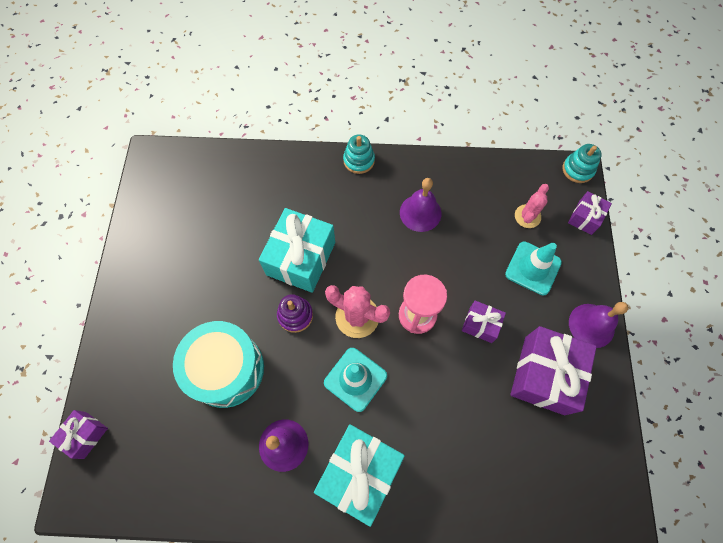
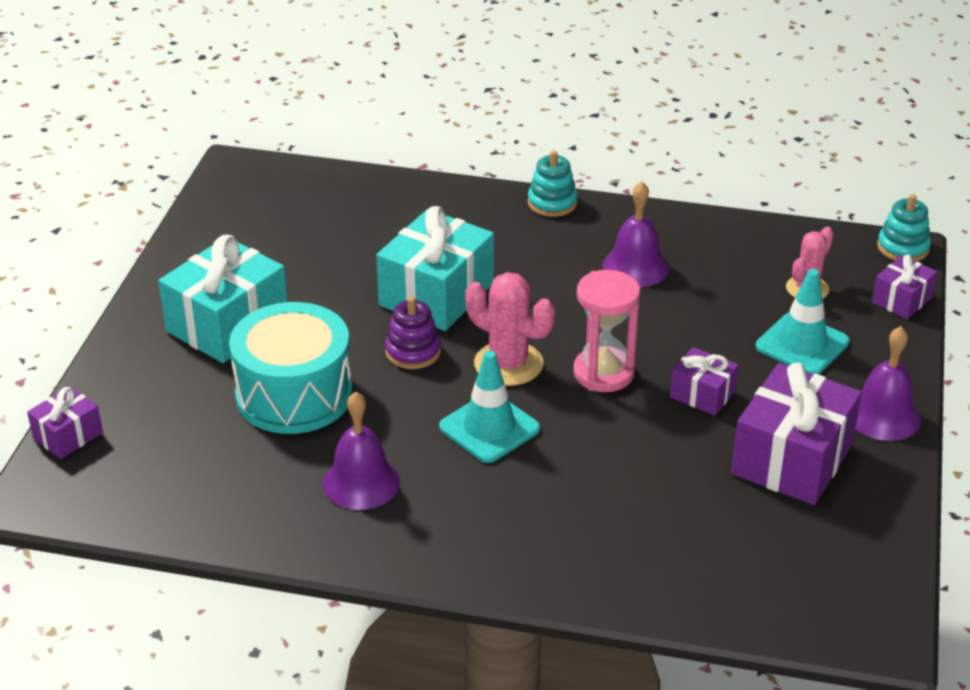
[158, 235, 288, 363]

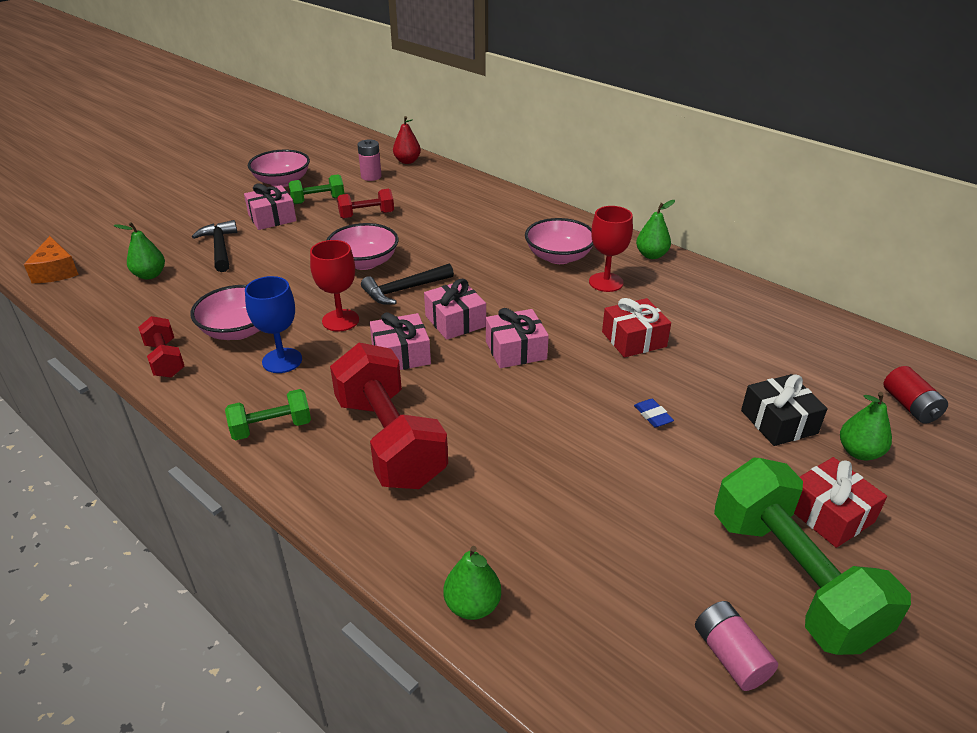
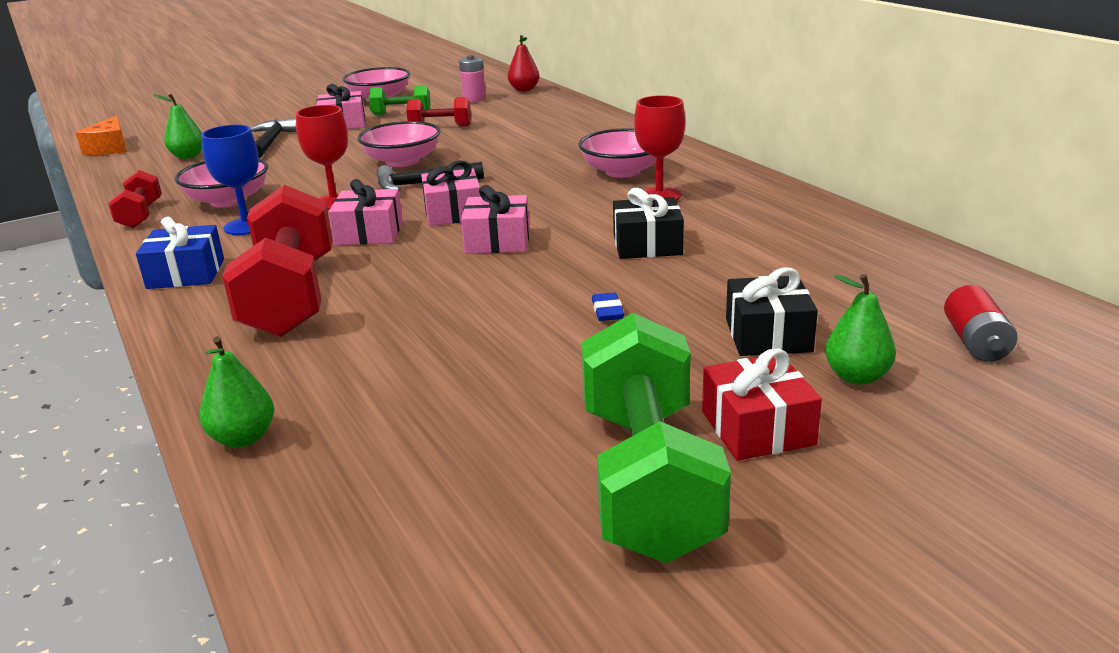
[636, 200, 675, 259] (first image)
[695, 601, 778, 691] (first image)
[136, 217, 224, 289]
[613, 188, 684, 259]

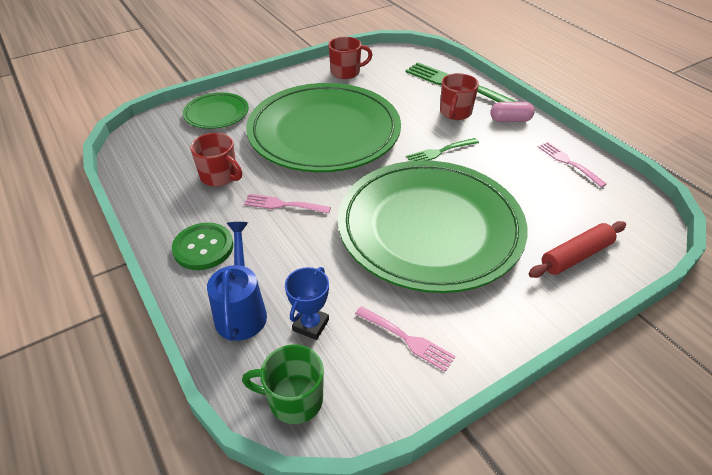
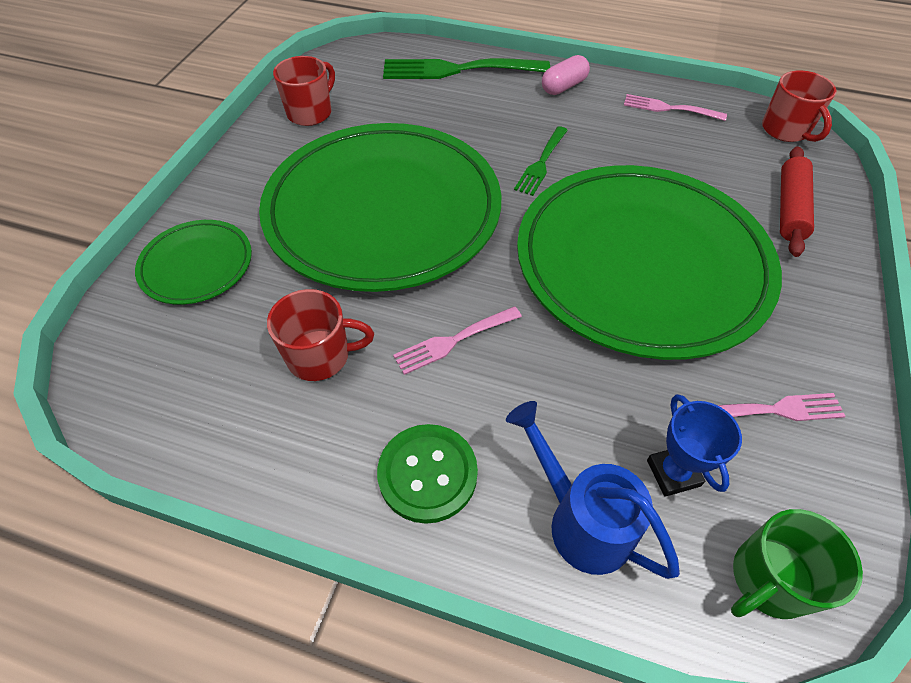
[762, 71, 837, 142]

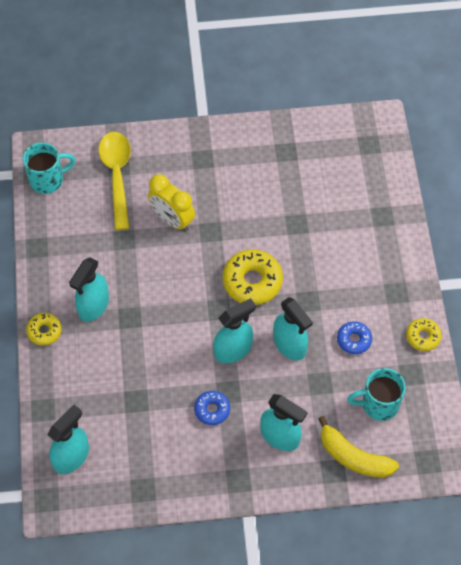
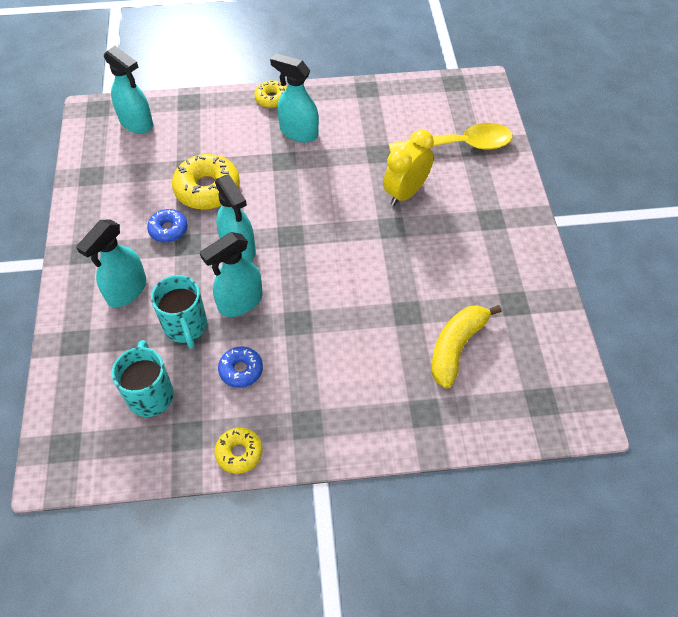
[151, 275, 207, 349]
[172, 154, 240, 210]
[431, 305, 502, 389]

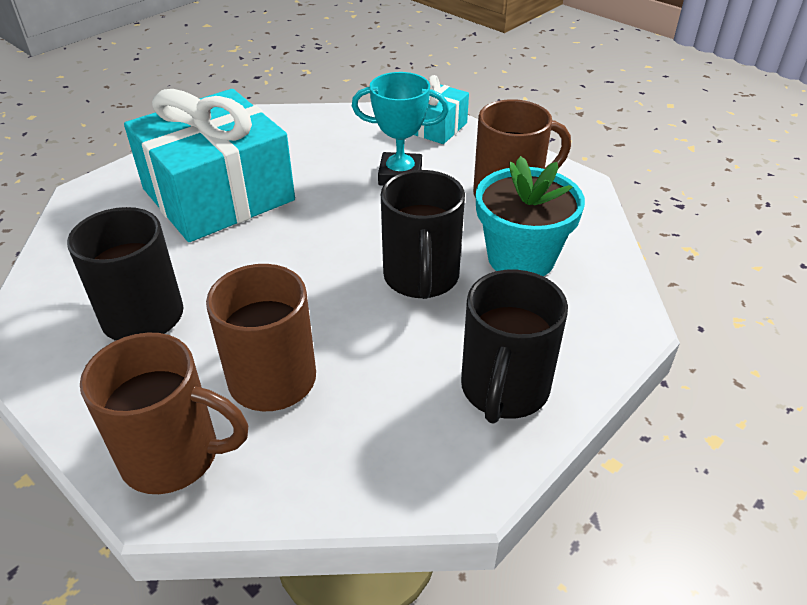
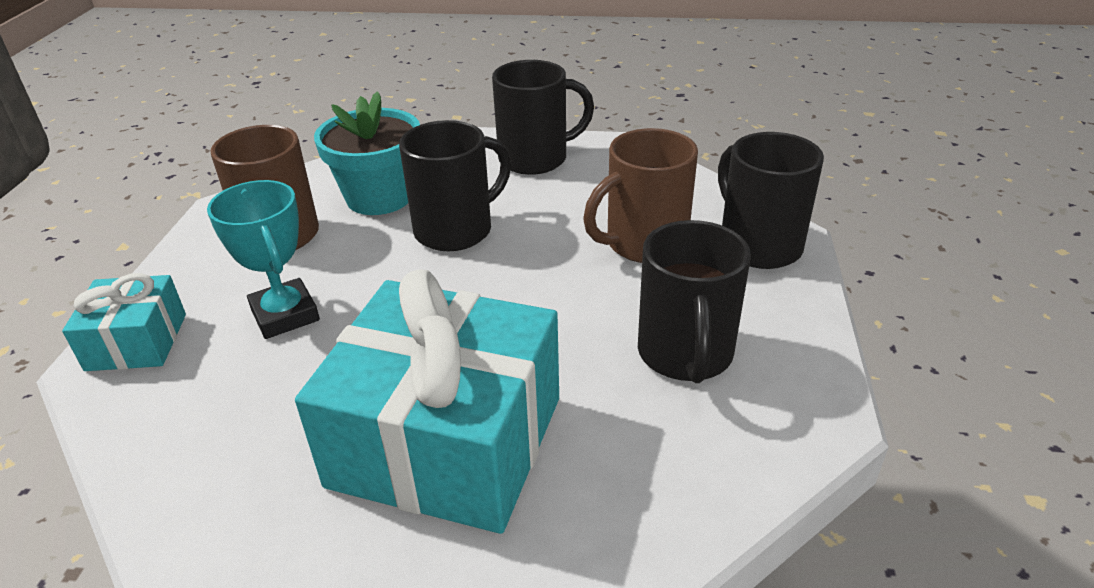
[718, 132, 824, 269]

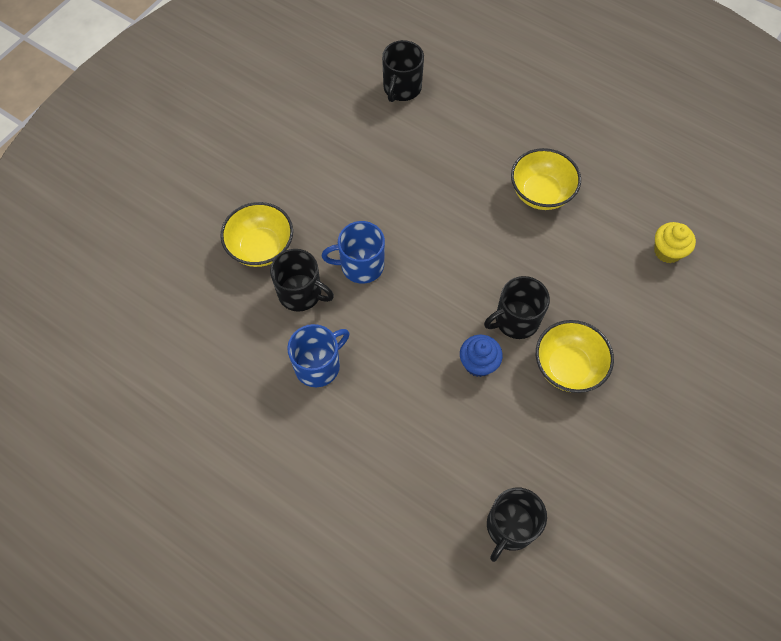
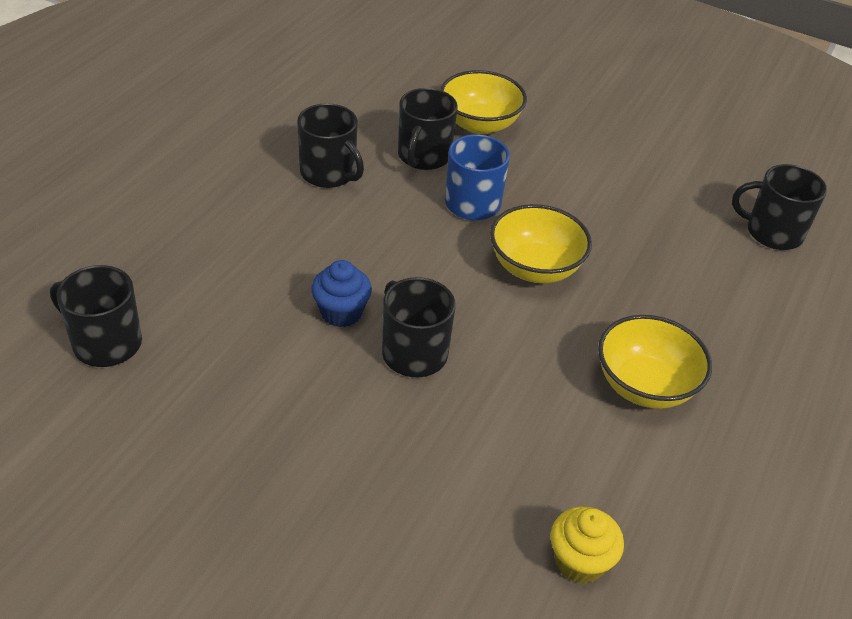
[490, 204, 592, 283]
[297, 103, 364, 188]

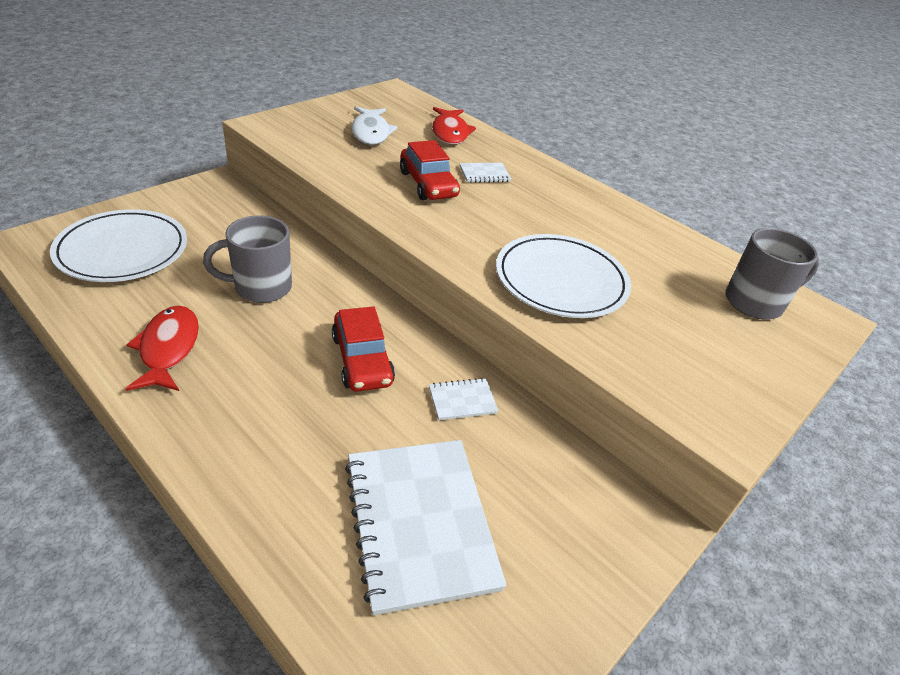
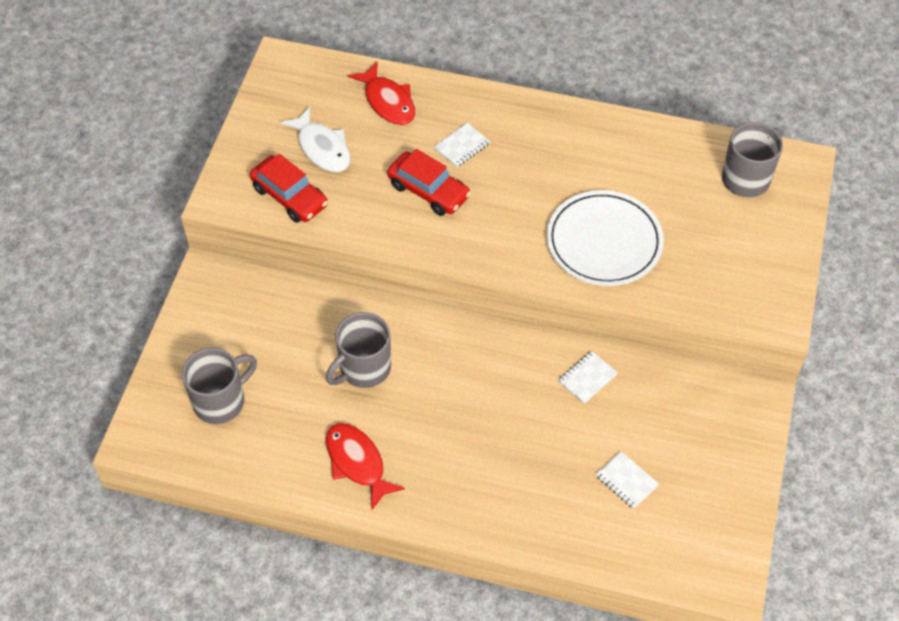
[250, 154, 328, 223]
[182, 348, 257, 424]
[596, 451, 659, 509]

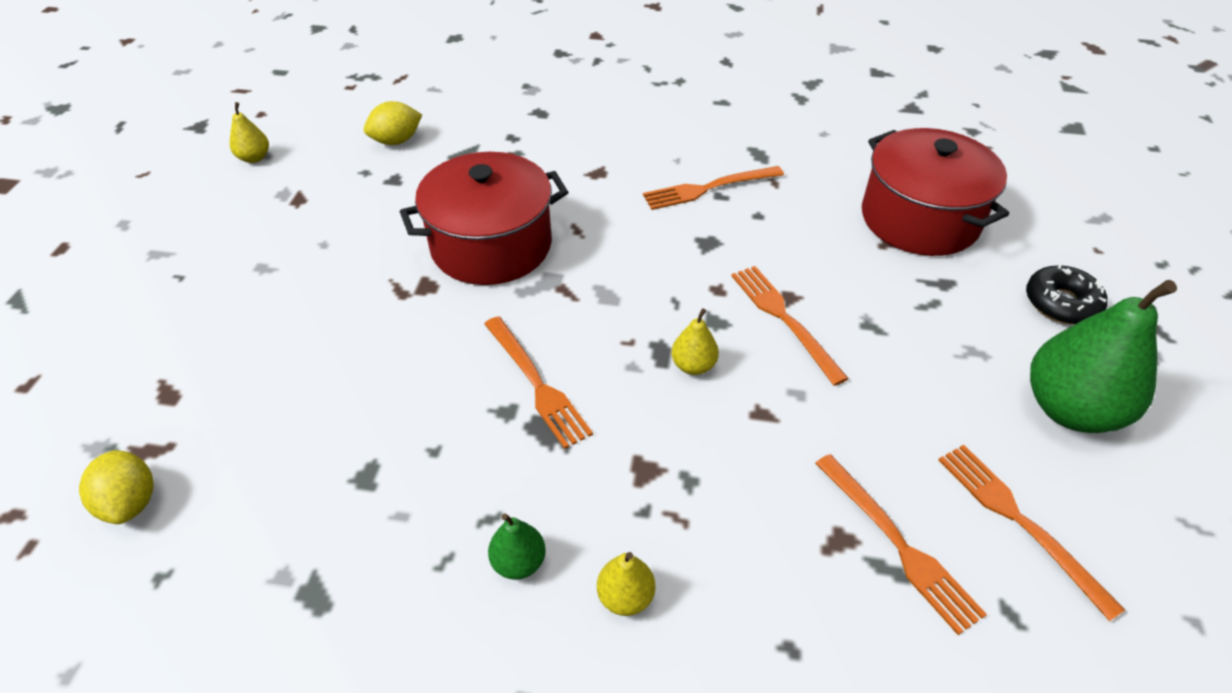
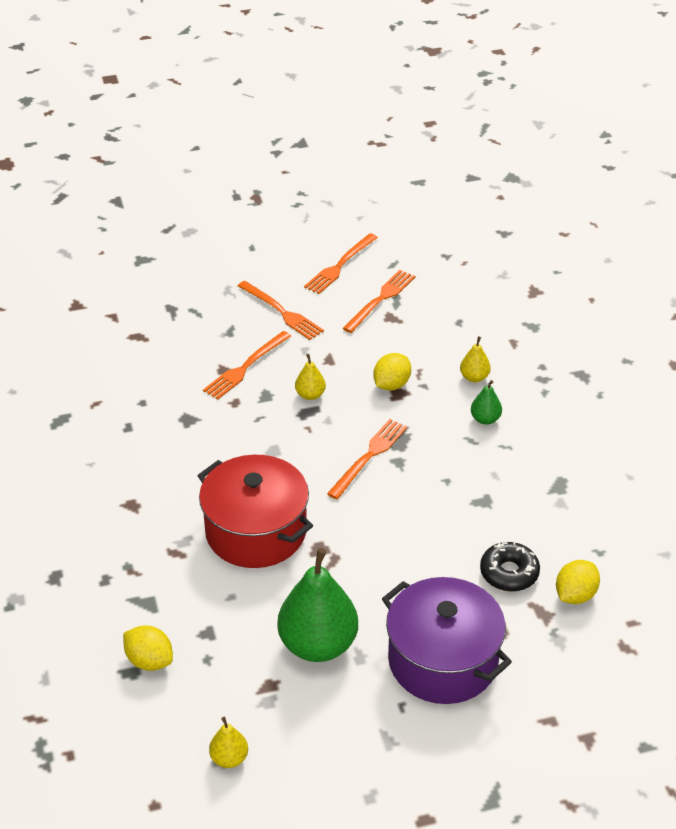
[862, 128, 1009, 256] (first image)
[373, 353, 411, 391]
[382, 577, 512, 704]
[238, 281, 324, 340]
[480, 541, 540, 592]
[277, 548, 358, 662]

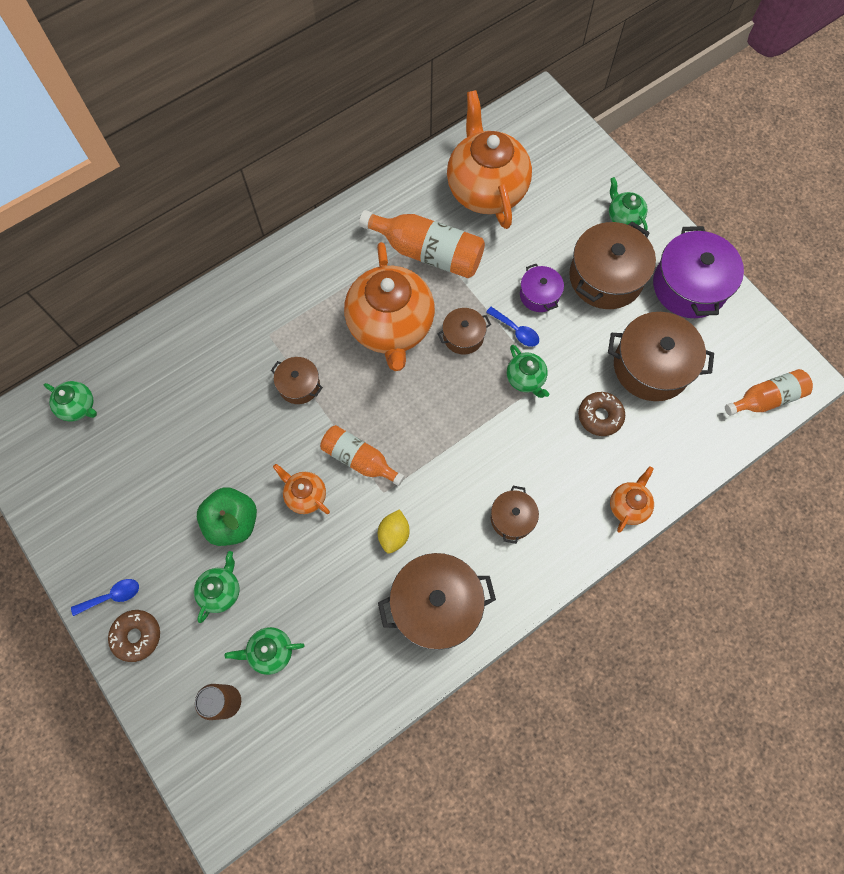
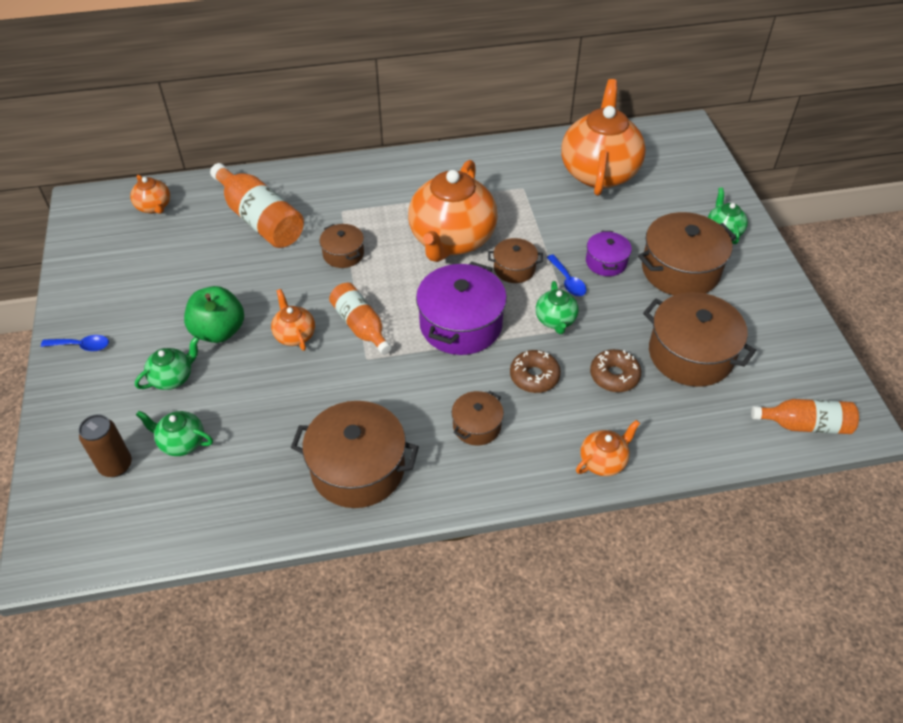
[378, 509, 410, 554] (first image)
[510, 350, 561, 393]
[210, 163, 304, 248]
[416, 262, 507, 355]
[130, 175, 170, 214]

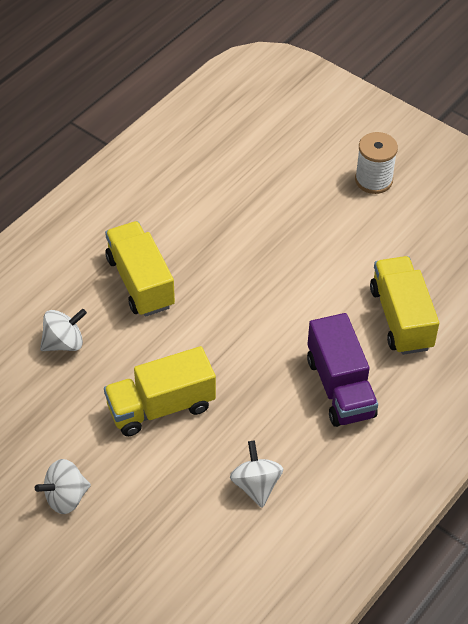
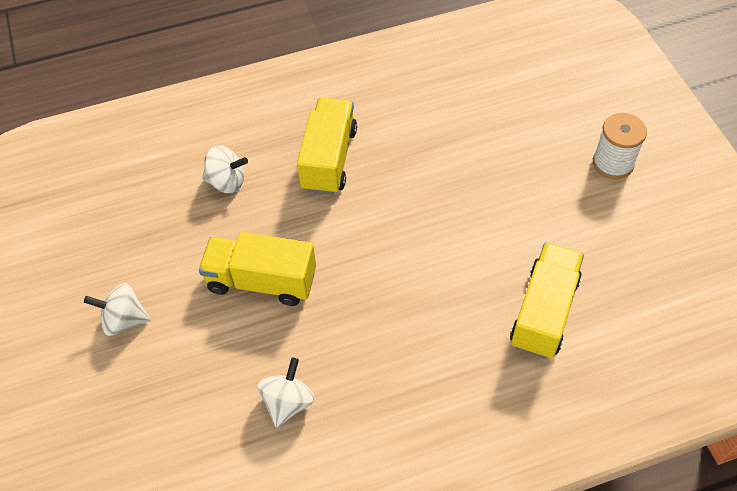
[307, 313, 378, 427] (first image)

